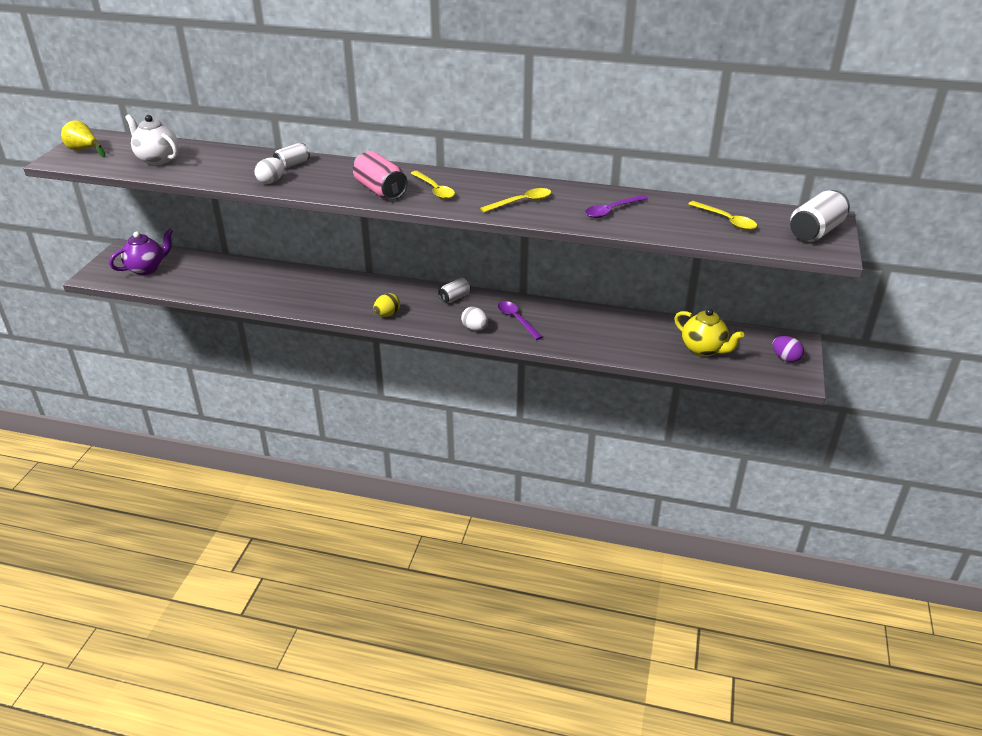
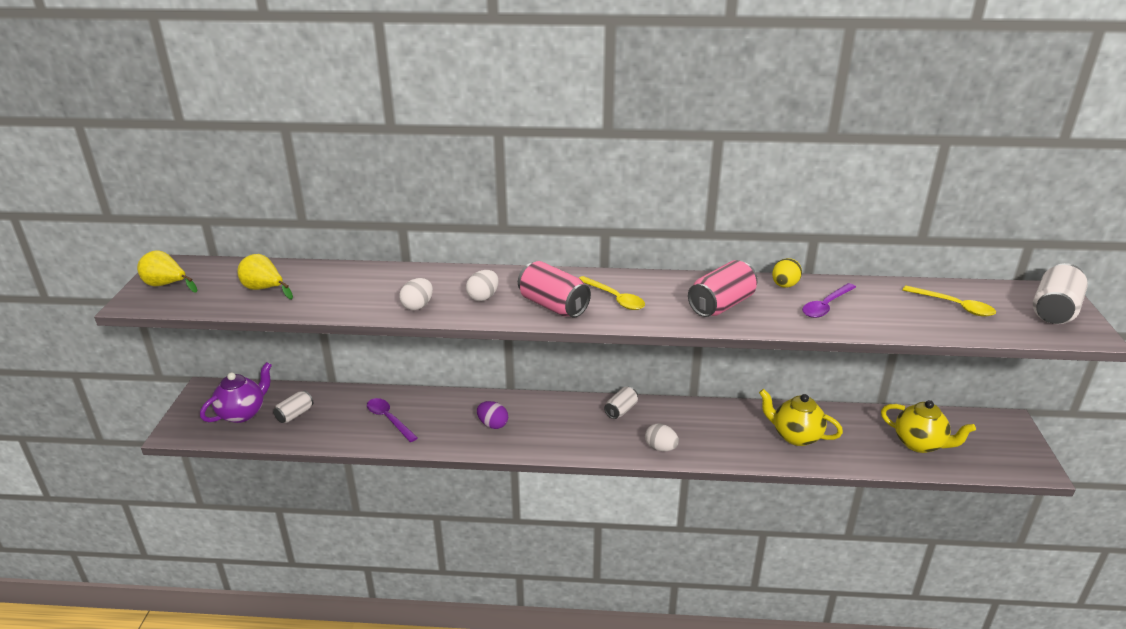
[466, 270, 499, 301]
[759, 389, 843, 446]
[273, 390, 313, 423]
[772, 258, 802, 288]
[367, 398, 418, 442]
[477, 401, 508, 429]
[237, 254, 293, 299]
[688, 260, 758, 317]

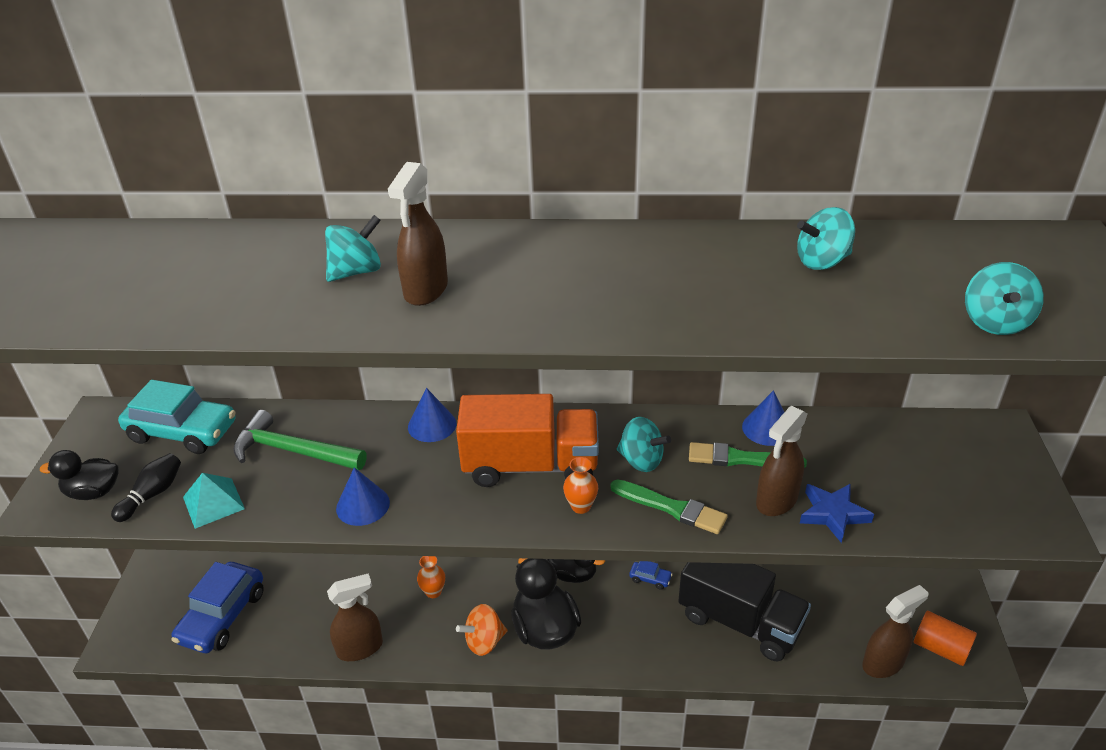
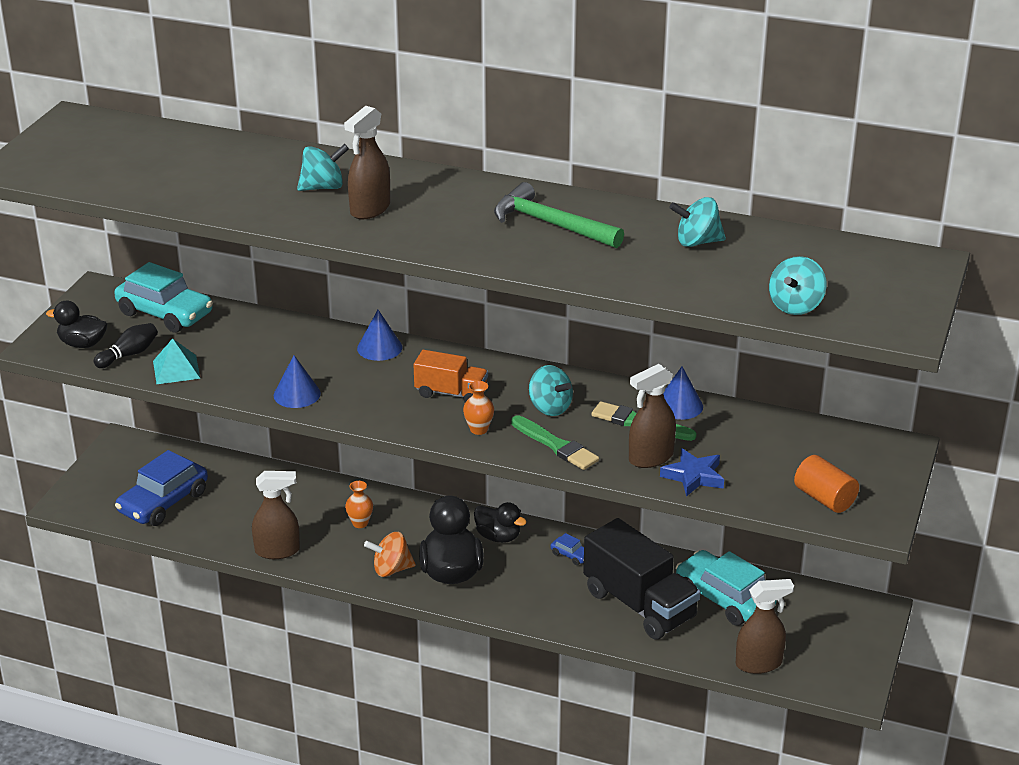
[676, 550, 777, 626]
[494, 182, 624, 248]
[794, 455, 859, 513]
[414, 350, 488, 402]

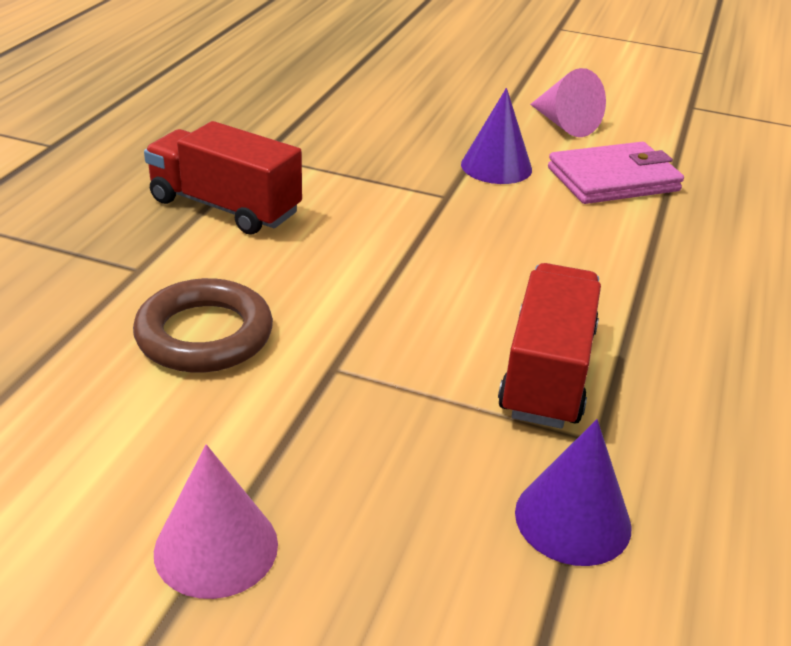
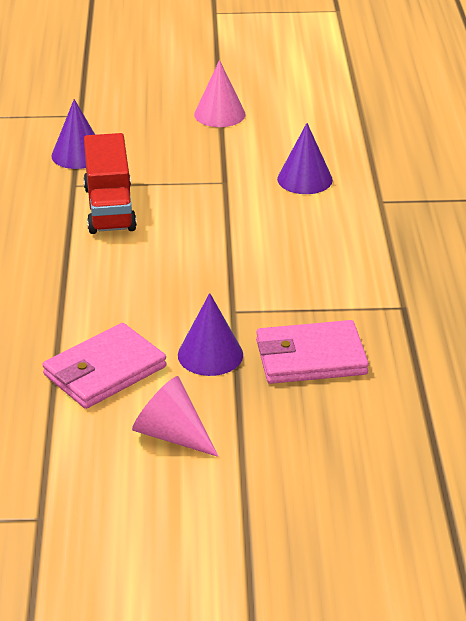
[144, 121, 302, 235] (first image)
[256, 320, 369, 384]
[277, 123, 333, 194]

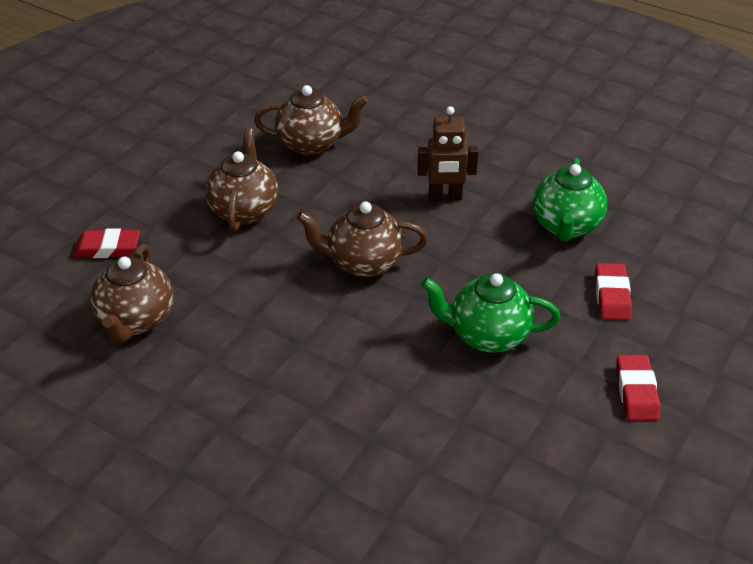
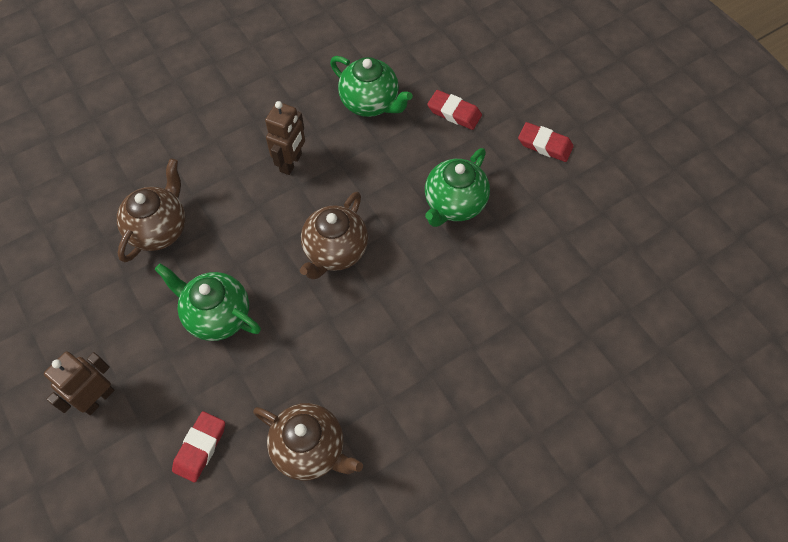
[44, 351, 115, 415]
[155, 264, 261, 341]

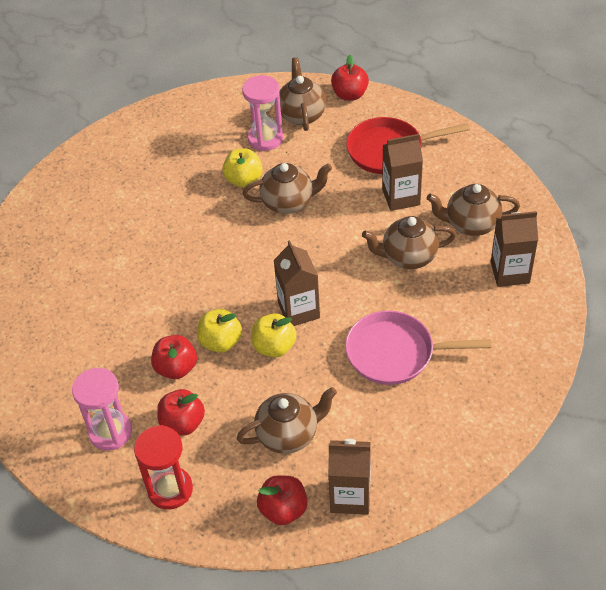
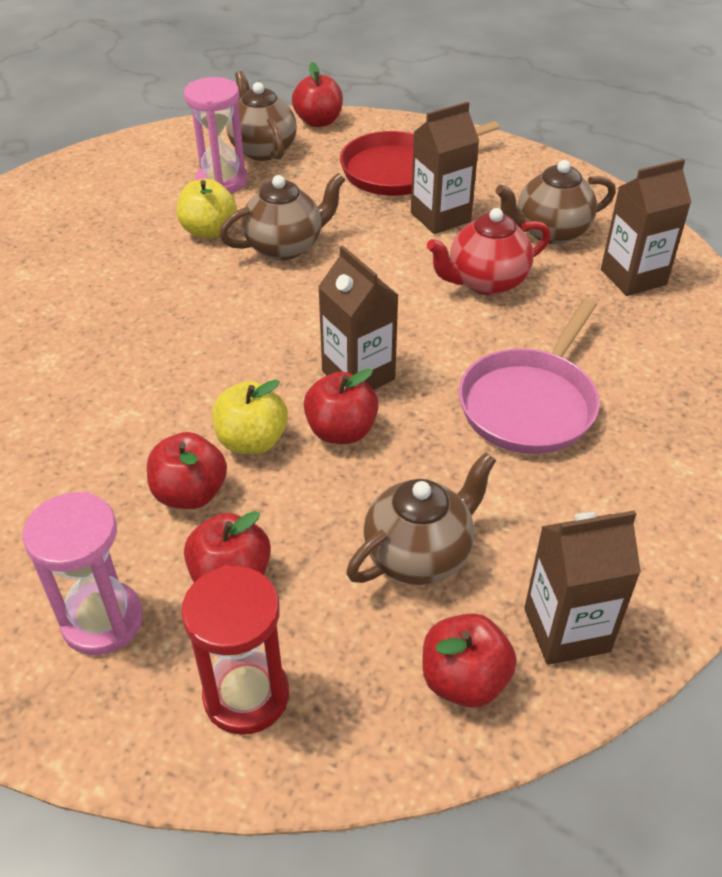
[303, 369, 379, 444]
[427, 208, 551, 296]
[459, 298, 600, 454]

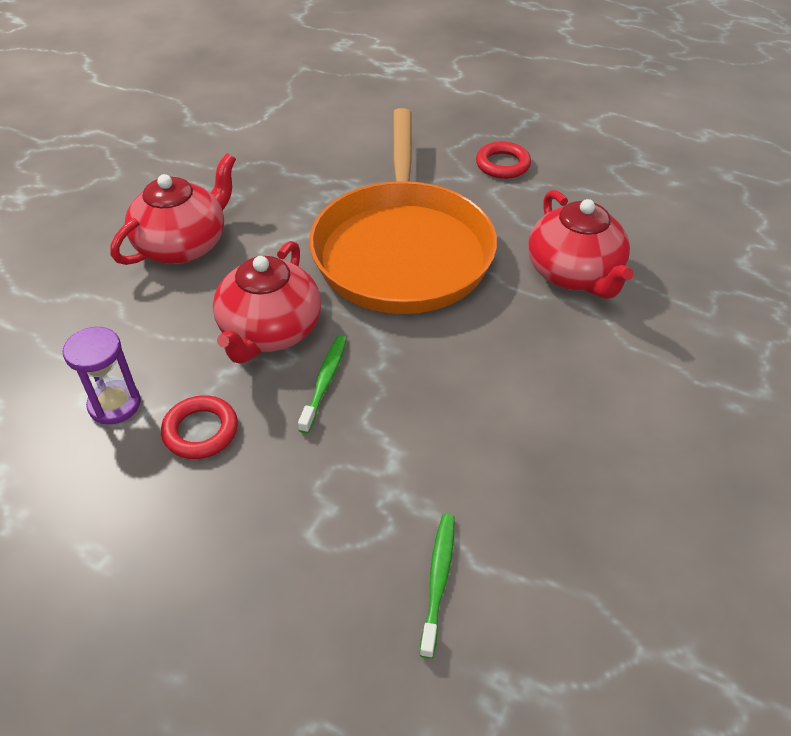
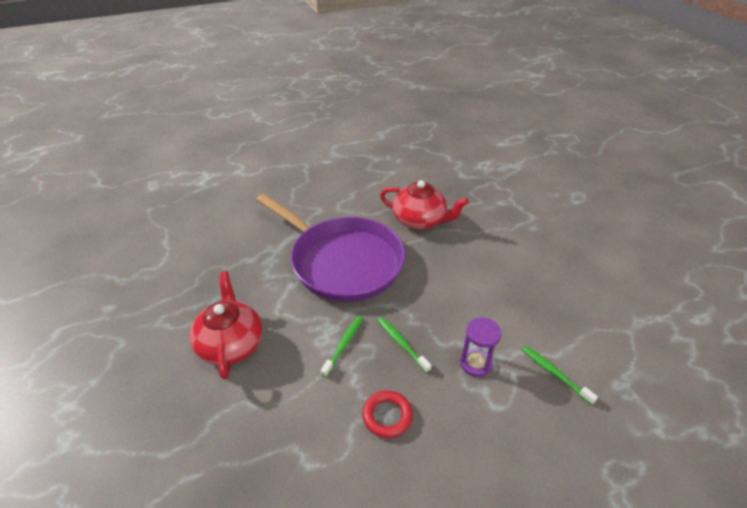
[476, 142, 531, 179] (first image)
[460, 317, 501, 377]
[321, 316, 363, 377]
[256, 194, 405, 302]

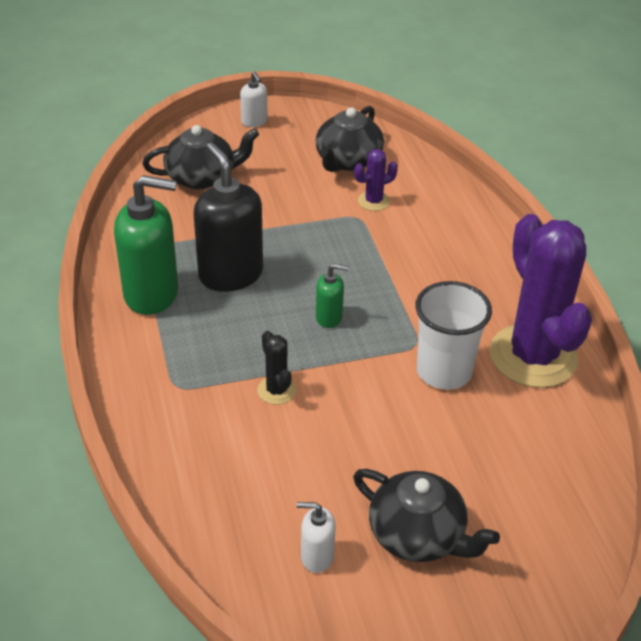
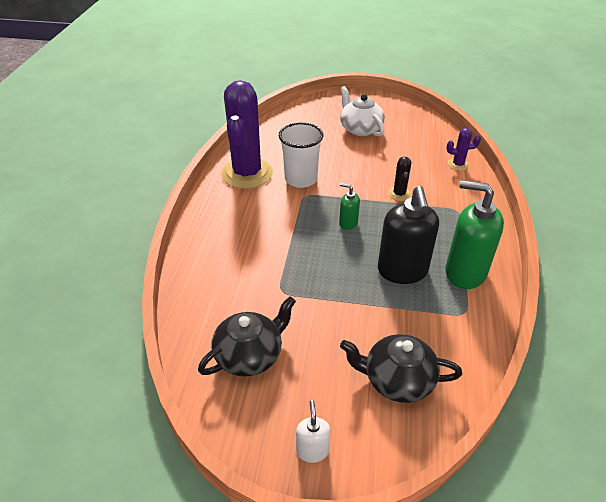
[297, 502, 336, 573] (first image)
[446, 128, 481, 171]
[340, 86, 385, 136]

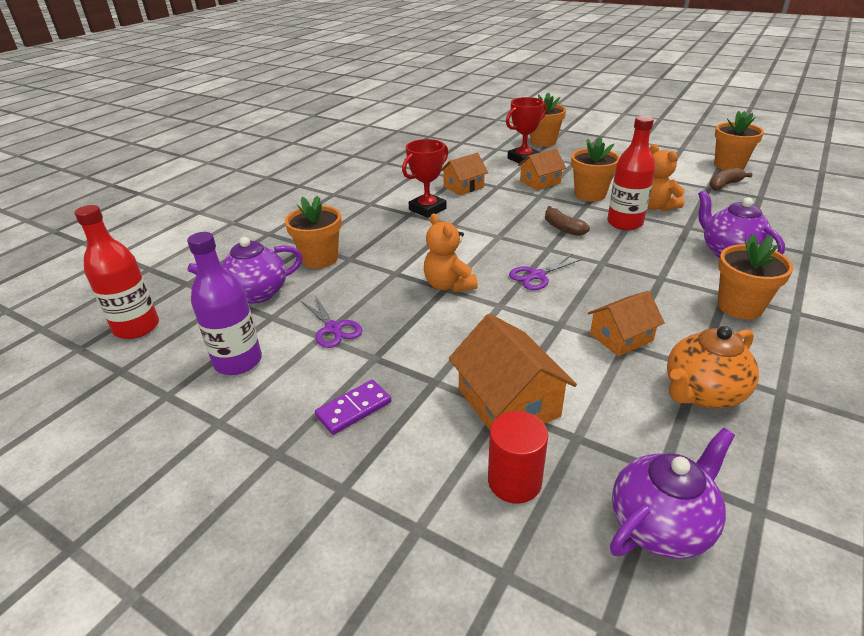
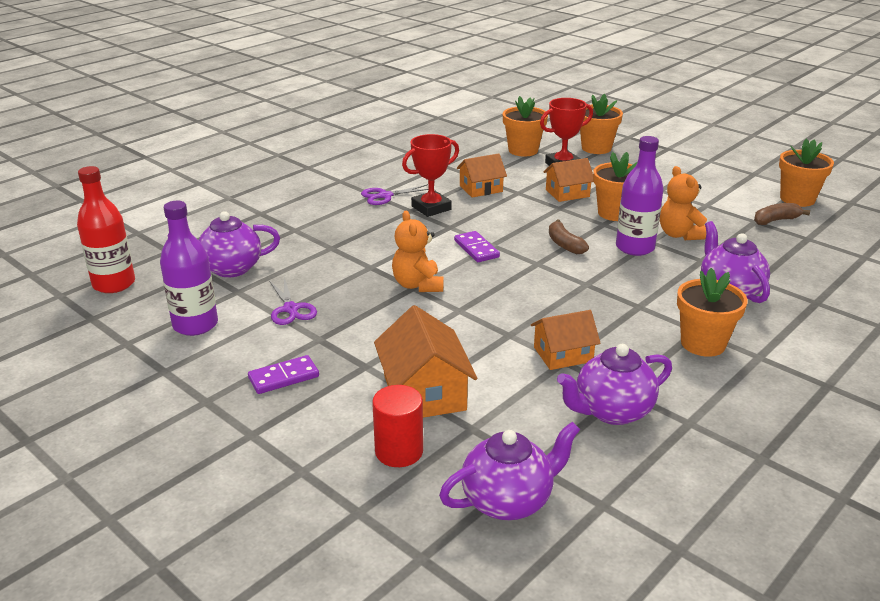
[454, 231, 500, 262]
[503, 96, 548, 156]
[361, 184, 429, 205]
[616, 136, 664, 256]
[557, 344, 672, 425]

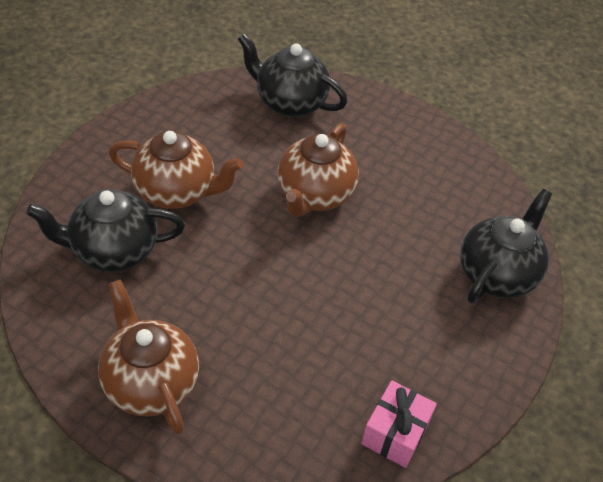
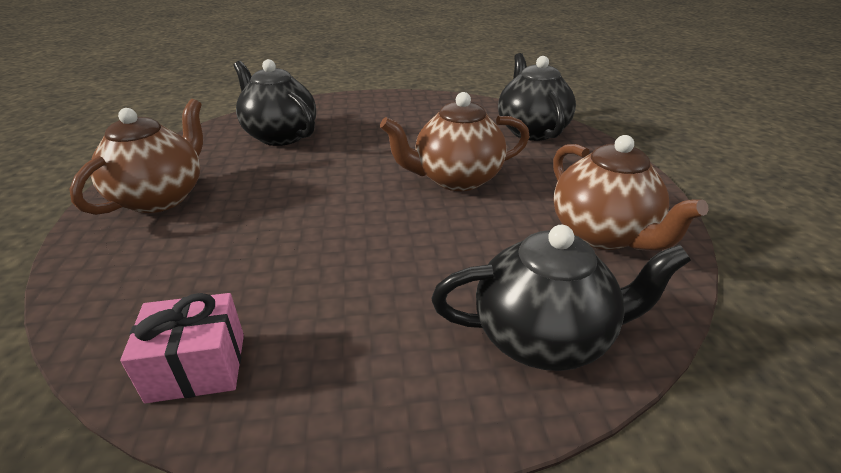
[553, 135, 708, 251]

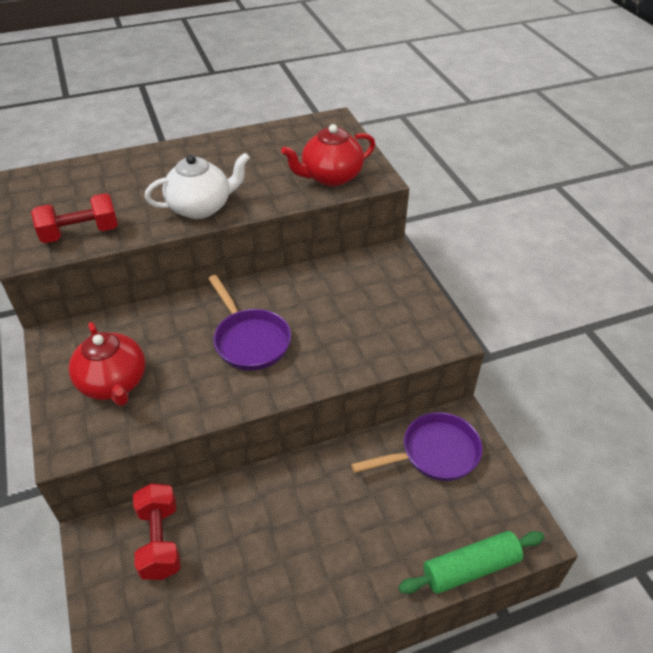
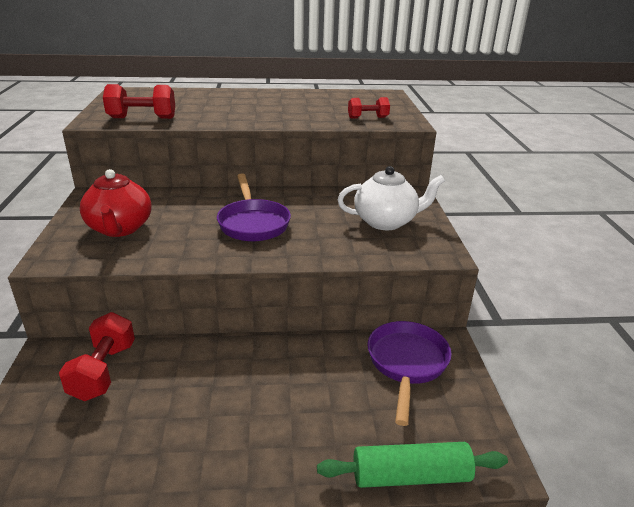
[337, 166, 445, 230]
[348, 97, 390, 119]
[367, 321, 452, 426]

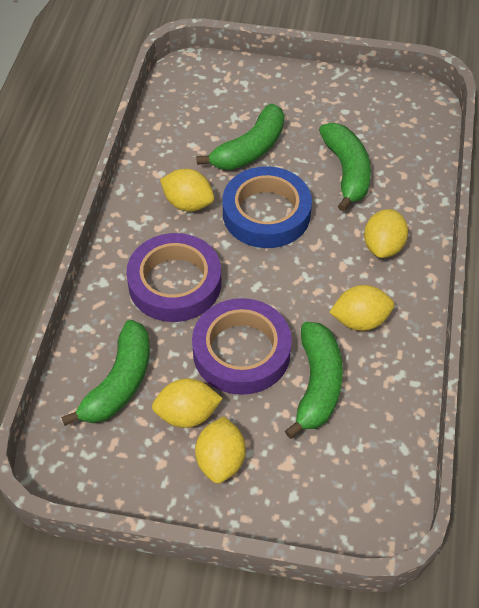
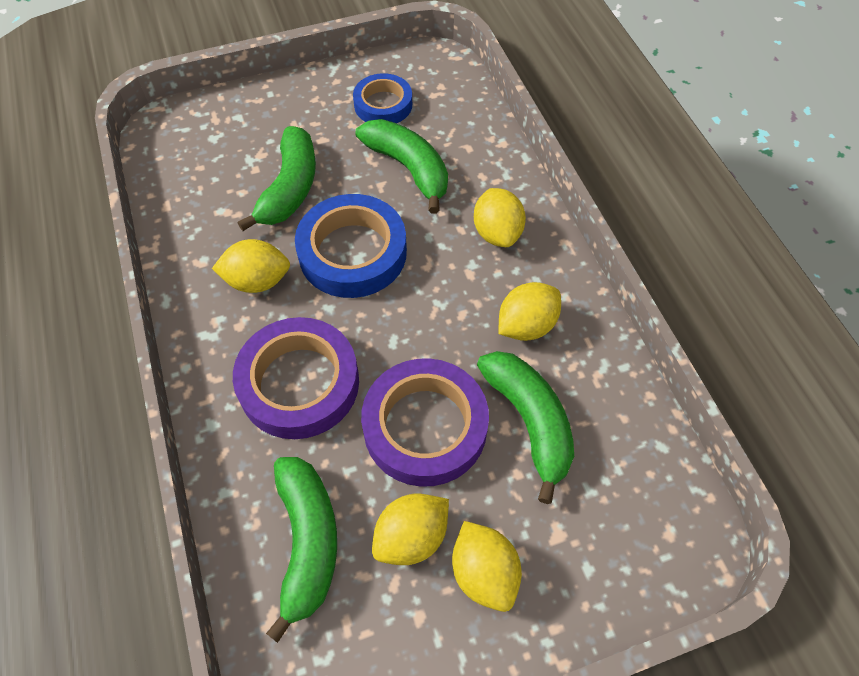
[353, 73, 412, 123]

